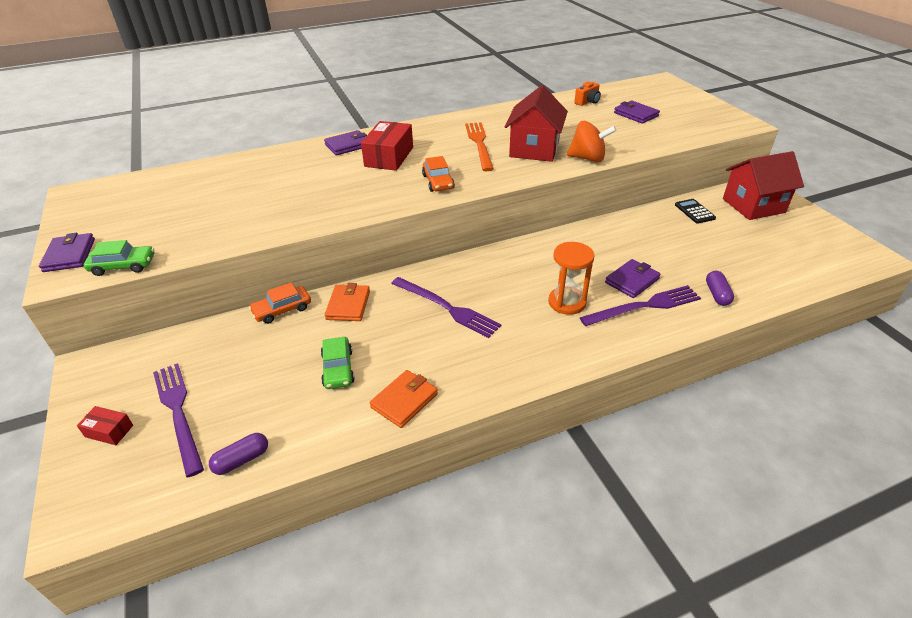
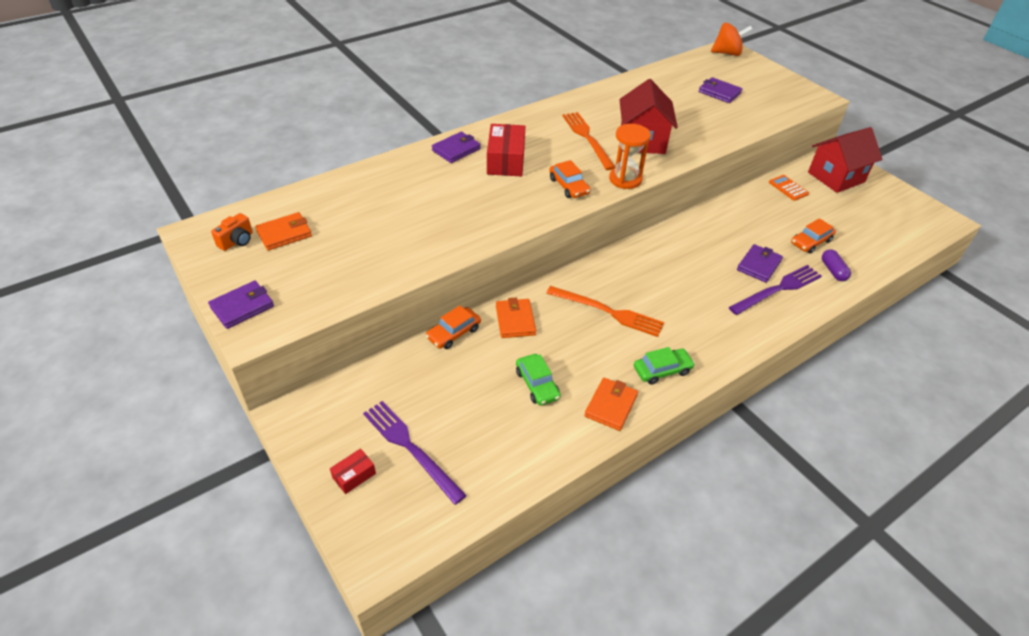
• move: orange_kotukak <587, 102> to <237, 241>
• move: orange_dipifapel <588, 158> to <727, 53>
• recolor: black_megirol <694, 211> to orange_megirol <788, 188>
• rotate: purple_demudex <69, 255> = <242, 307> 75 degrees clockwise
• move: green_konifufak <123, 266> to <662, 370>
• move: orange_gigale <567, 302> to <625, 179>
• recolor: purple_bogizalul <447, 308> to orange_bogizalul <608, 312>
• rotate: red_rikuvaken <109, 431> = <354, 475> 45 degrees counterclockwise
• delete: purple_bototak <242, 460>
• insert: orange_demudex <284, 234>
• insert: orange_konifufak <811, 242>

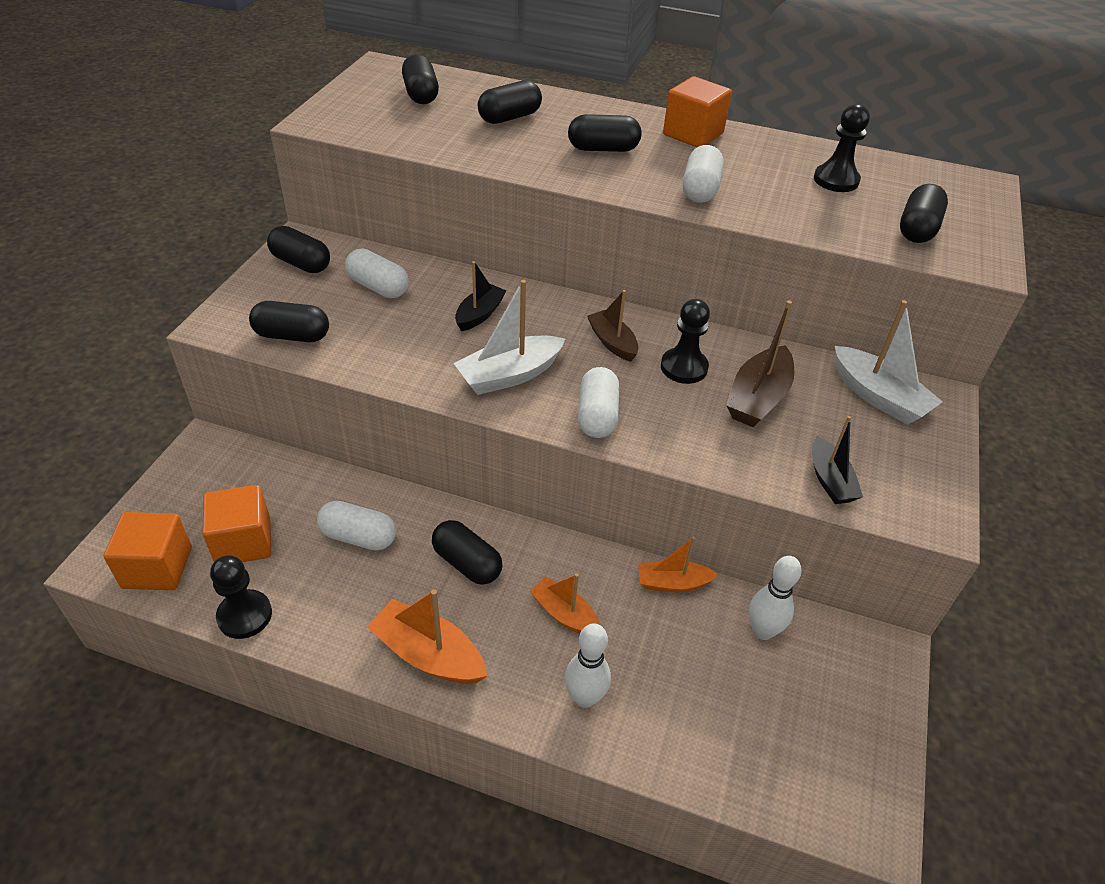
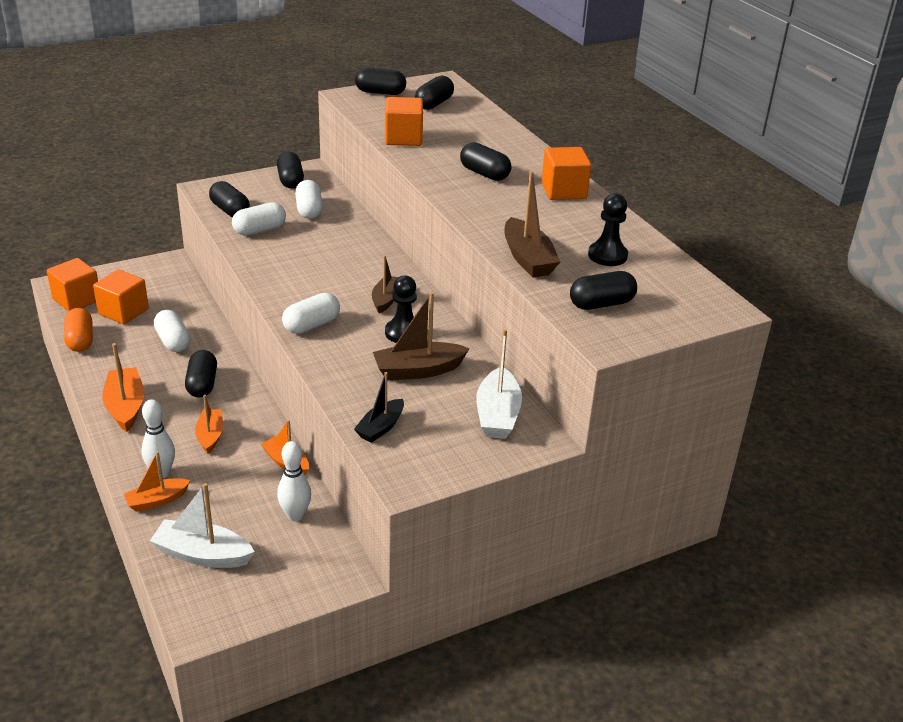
• move: black_bototak <510, 117> to <380, 92>
• move: white_bototak <700, 189> to <260, 230>
• delete: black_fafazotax <479, 314>
• move: white_fafazotax <509, 375> to <202, 554>
• replace: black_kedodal <245, 615> to orange_bototak <80, 340>
• insert: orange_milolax <403, 138>
• insert: brown_fafazotax <528, 259>
• insert: orange_fafazotax <157, 500>

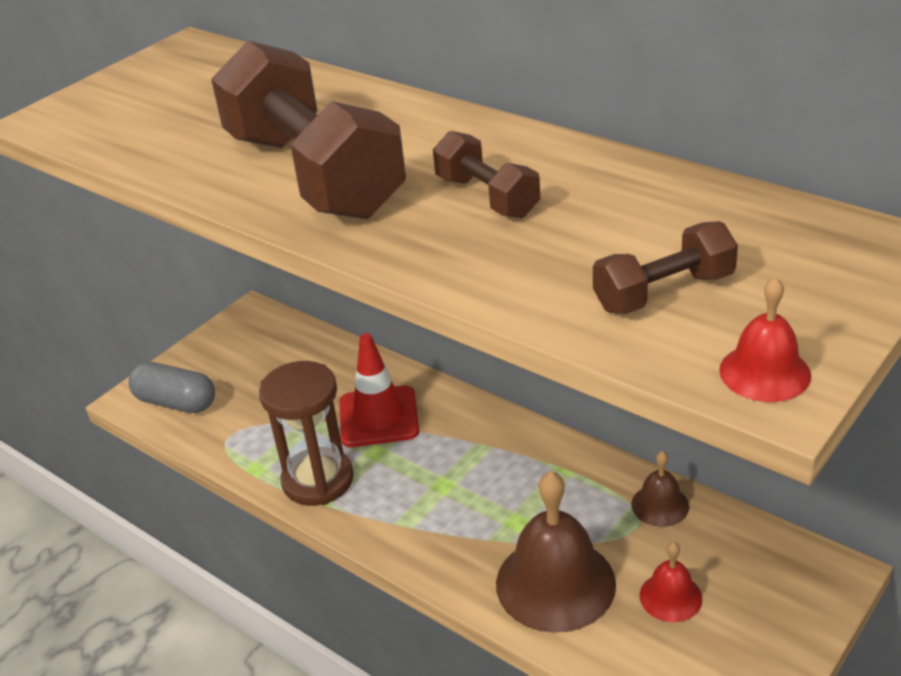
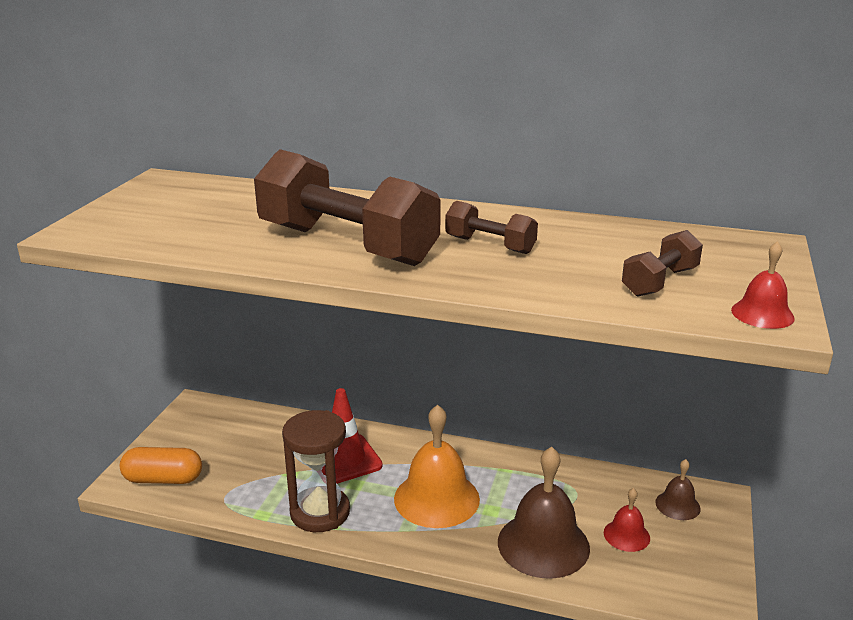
• recolor: grey_bototak <176, 402> to orange_bototak <163, 479>
• move: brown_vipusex <660, 505> to <677, 505>
• insert: orange_vipusex <436, 498>

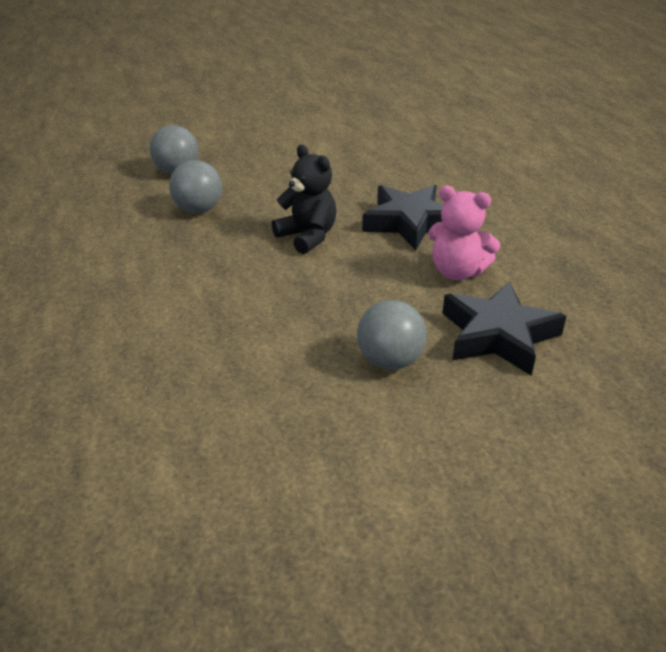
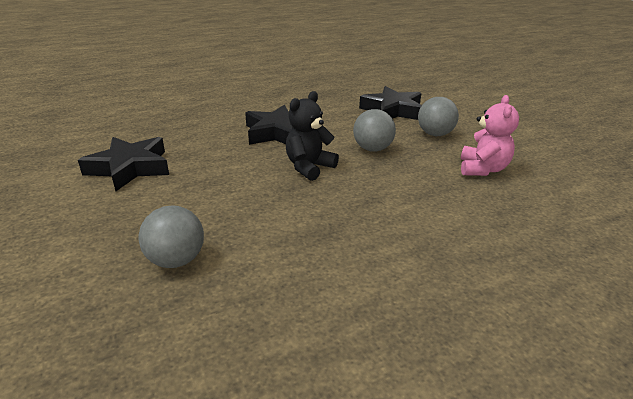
• move: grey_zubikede <198, 209> to <372, 149>
• move: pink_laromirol <457, 272> to <482, 169>
• insert: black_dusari <130, 168>

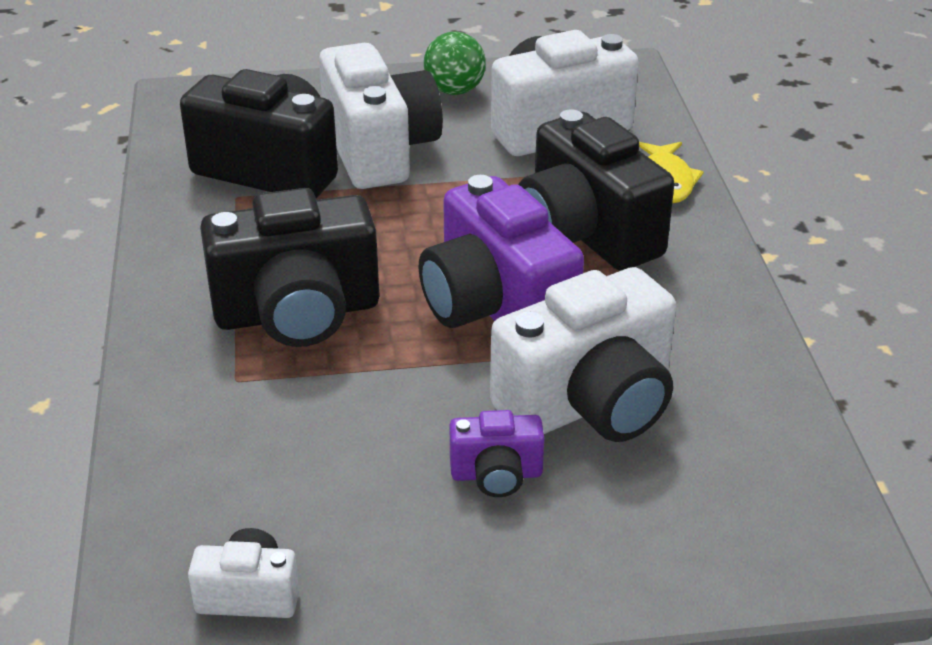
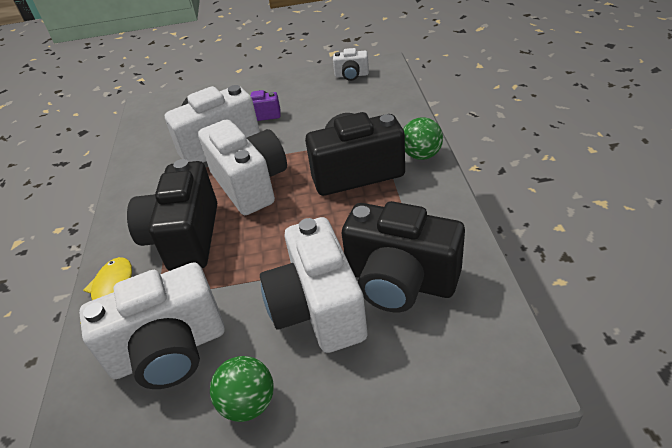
• rotate: black_kotukak <586, 234> = <185, 238> 150 degrees counterclockwise
• recolor: purple_kotukak <495, 308> to white_kotukak <250, 184>
• insert: green_zubikede <421, 155>

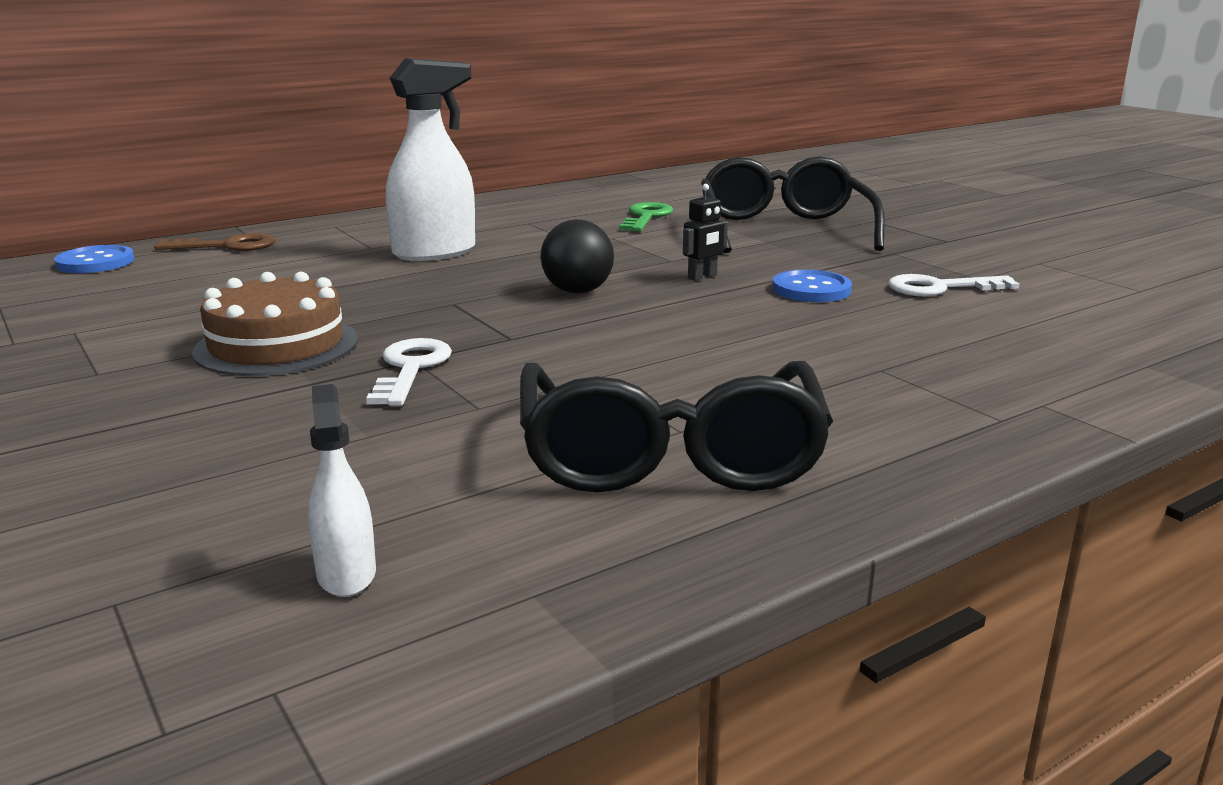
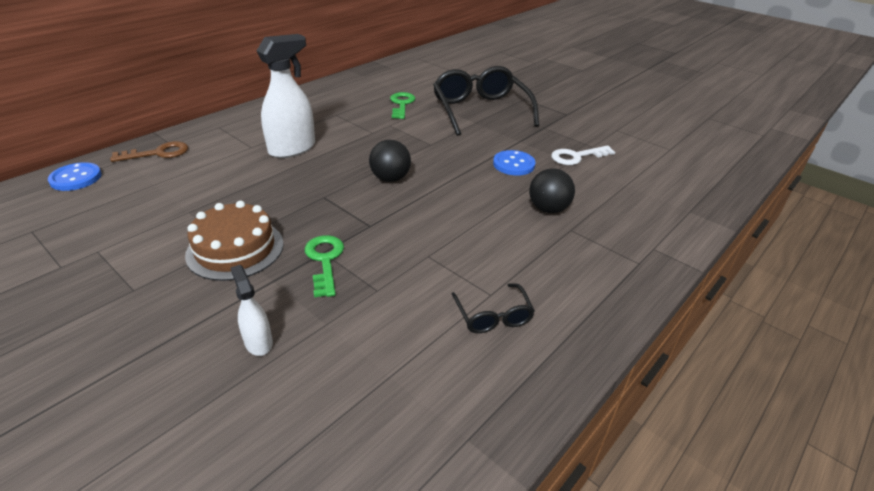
• delete: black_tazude <702, 277>
• recolor: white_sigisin <411, 368> to green_sigisin <325, 260>
• resize: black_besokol <669, 455> = <493, 316> x0.47
• move: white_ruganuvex <346, 574> to <258, 342>
• insert: black_zubikede <548, 209>

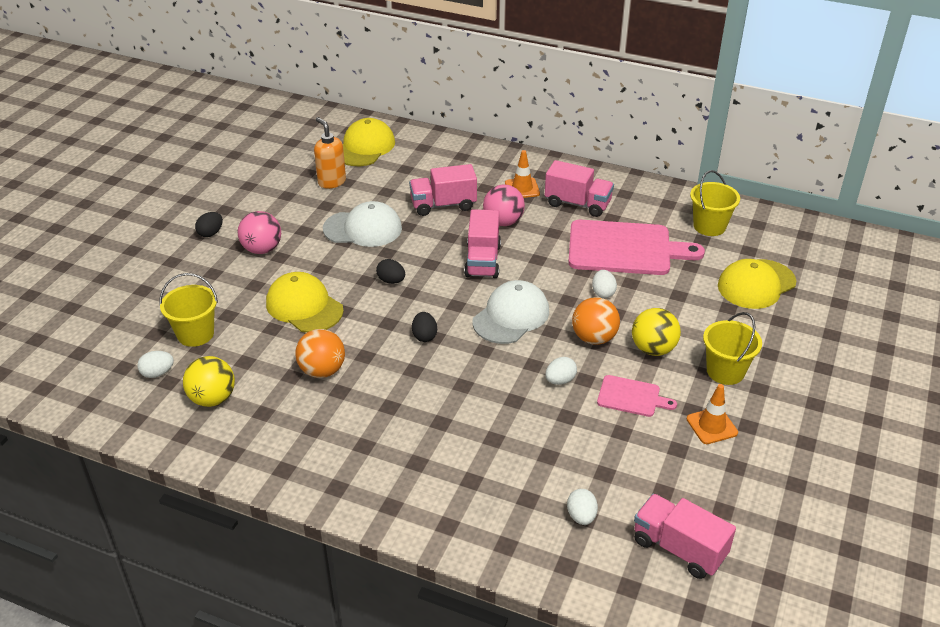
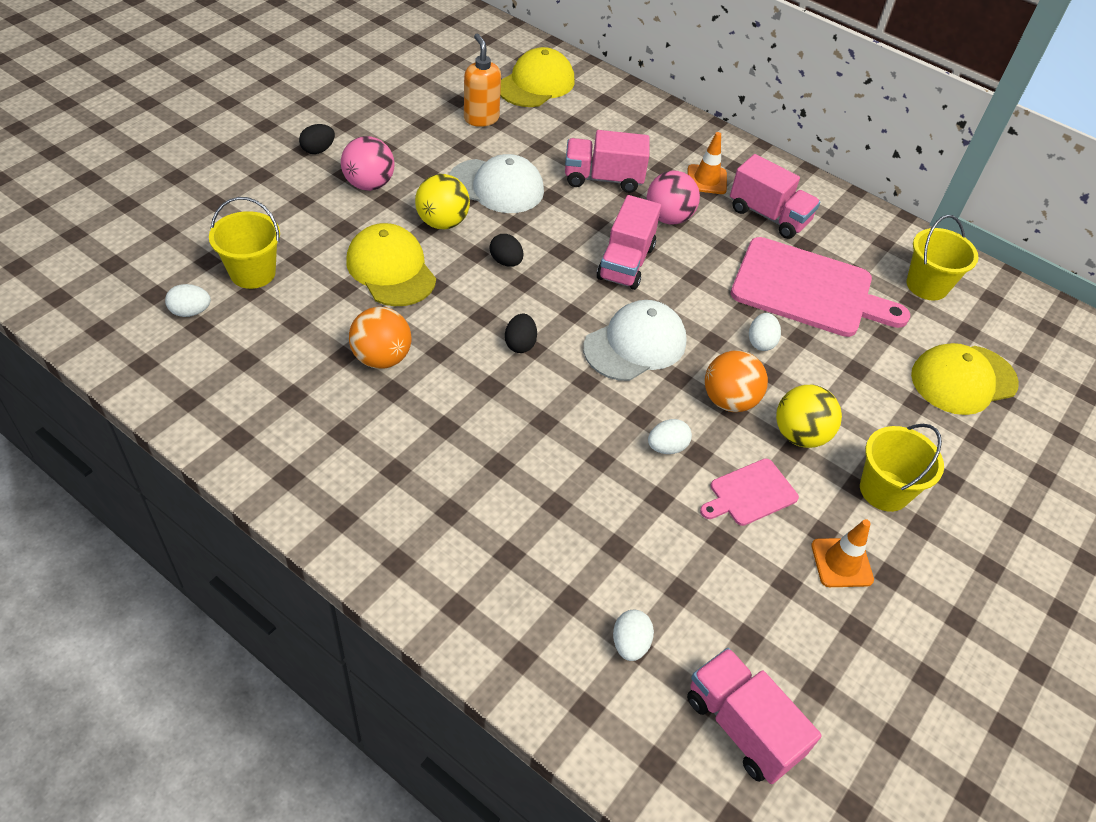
• move: yellow_zubikede <212, 398> to <442, 222>
• rotate: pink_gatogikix <631, 397> = <750, 494> 120 degrees clockwise

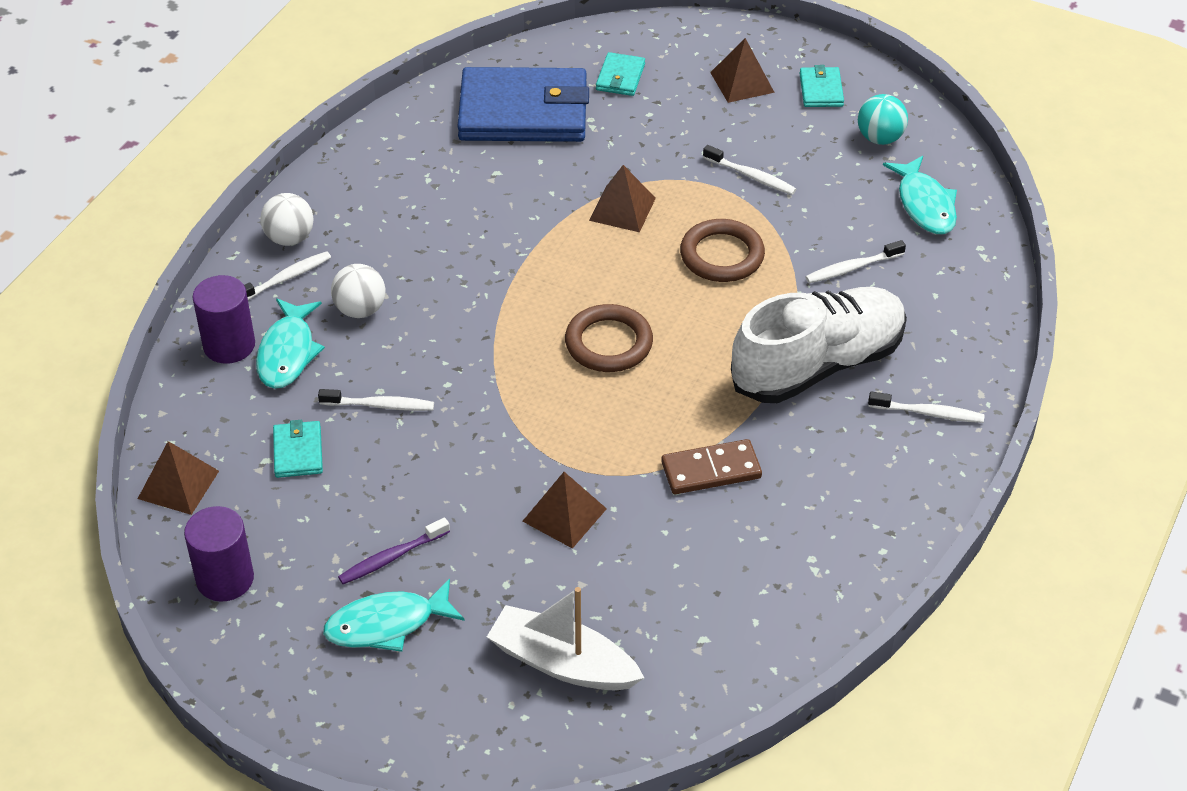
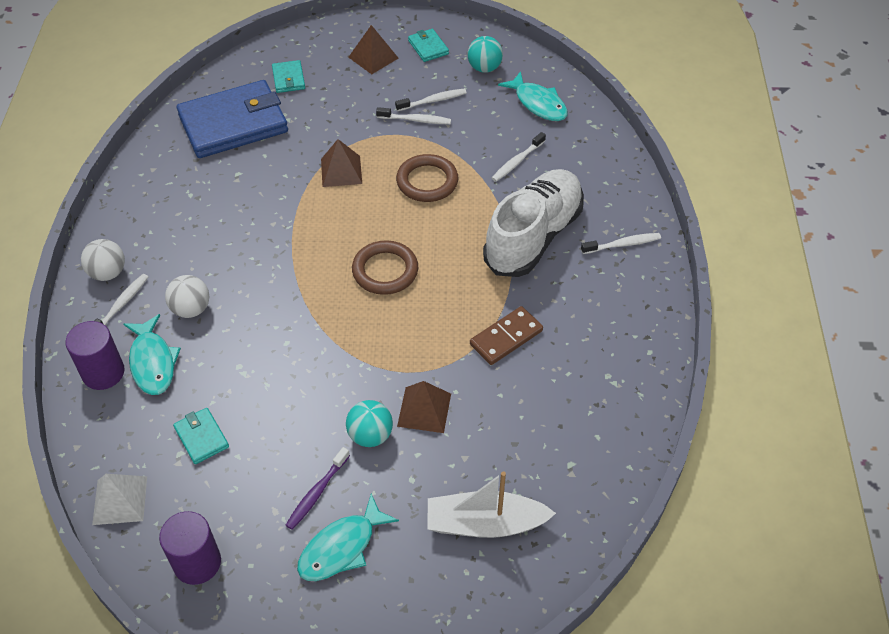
• move: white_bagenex <380, 405> to <433, 101>
• recolor: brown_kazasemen <178, 484> to white_kazasemen <120, 500>
• insert: turquoise_zubikede <370, 435>

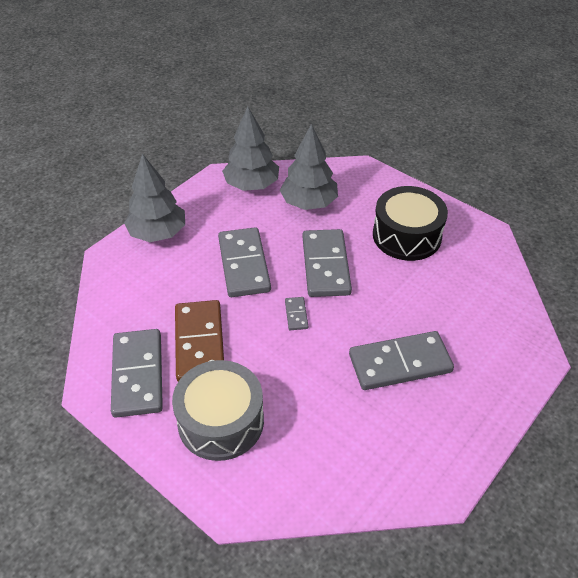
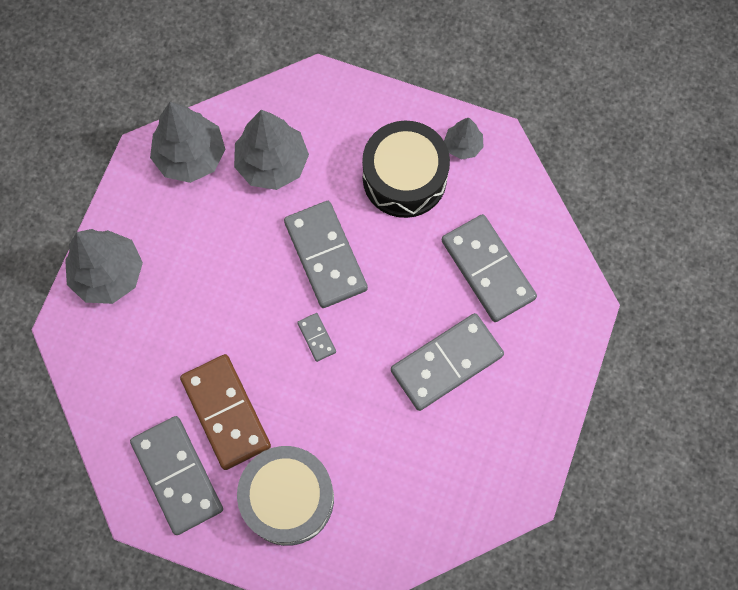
• move: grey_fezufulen <244, 265> to <488, 269>
• insert: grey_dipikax <463, 145>

